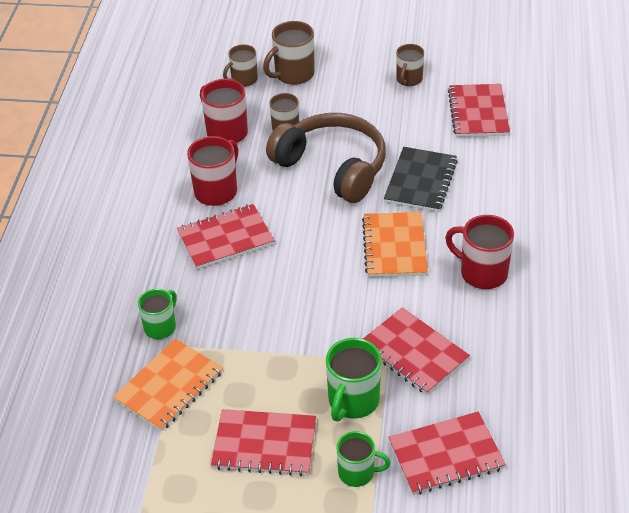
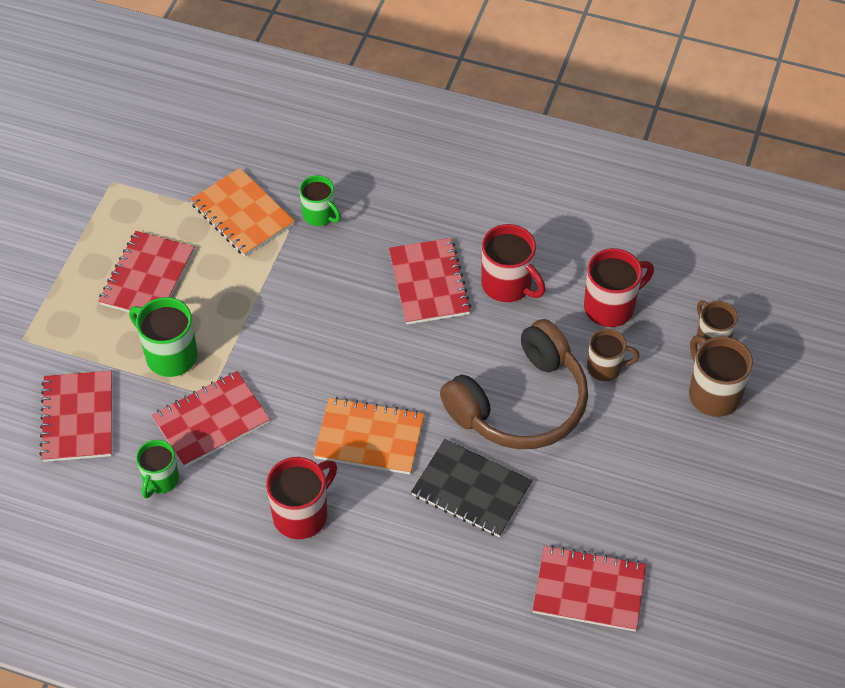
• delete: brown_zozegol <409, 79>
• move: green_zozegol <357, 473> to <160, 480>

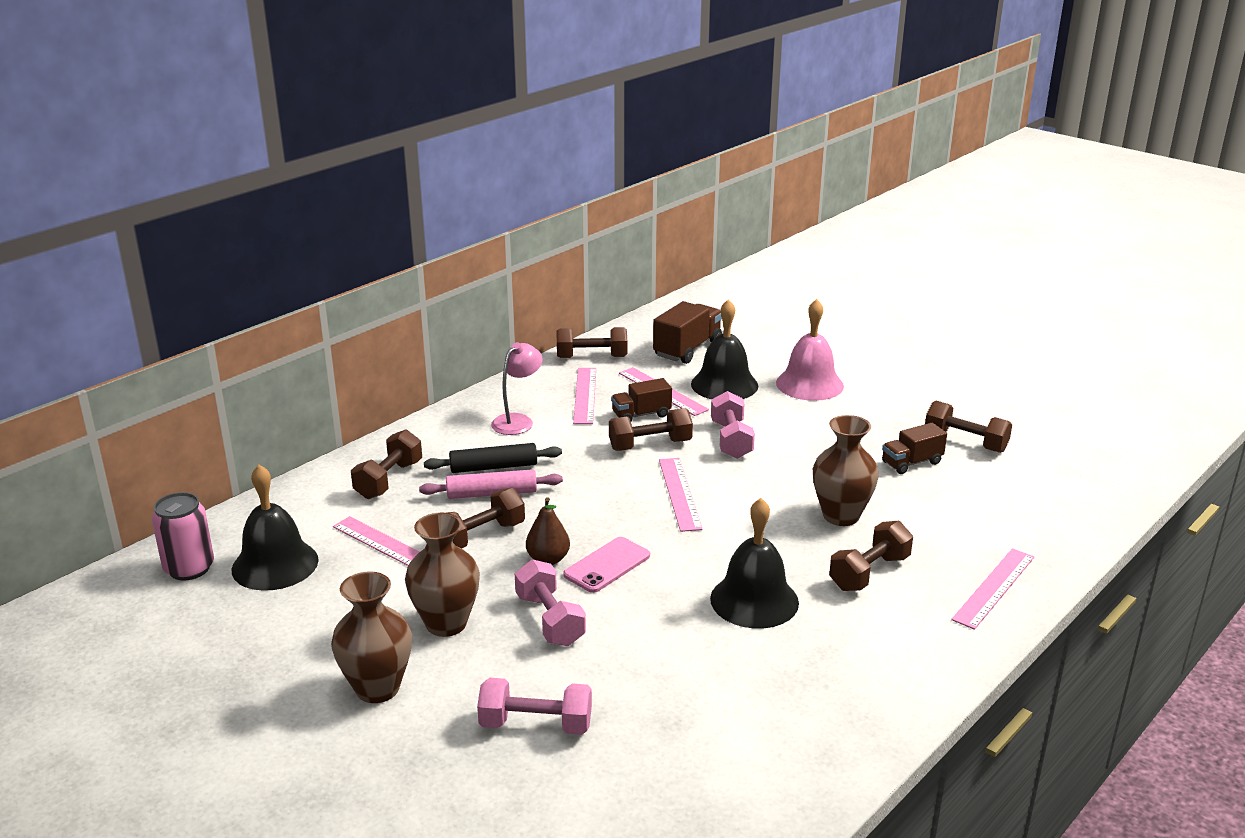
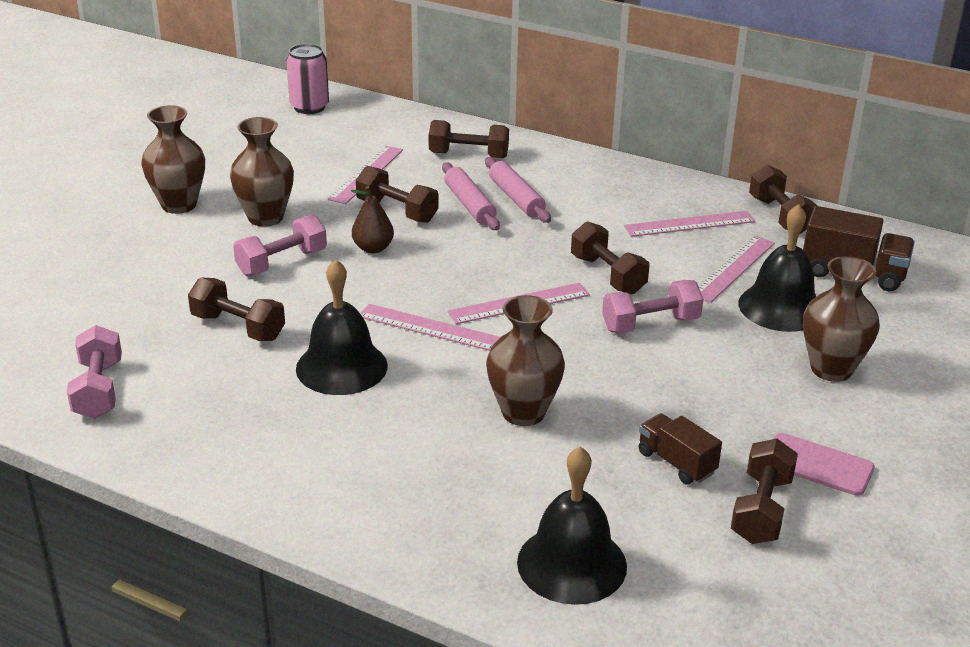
• replace: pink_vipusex <809, 384> to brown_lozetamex <831, 369>
• delete: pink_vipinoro <517, 421>
• delete: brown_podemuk <641, 415>
• recolor: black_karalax <493, 467> to pink_karalax <516, 198>
• move: black_vipusex <275, 564> to <572, 564>
• move: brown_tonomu <869, 573> to <238, 327>
• move: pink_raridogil <607, 565> to <817, 465>
• move: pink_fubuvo <994, 588> to <429, 328>
• move: pink_tonomu <536, 725> to <98, 390>

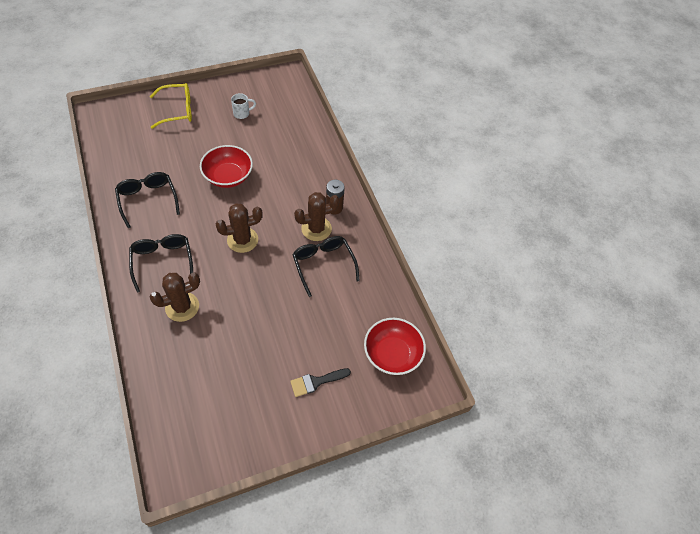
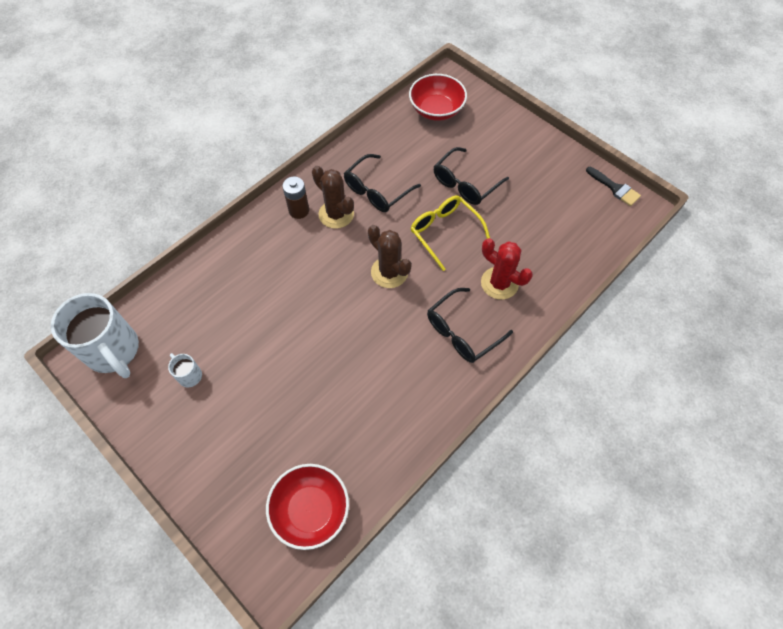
• move: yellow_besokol <177, 110> to <445, 232>
• move: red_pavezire <228, 176> to <311, 510>
• move: black_besokol <148, 200> to <465, 183>
• recolor: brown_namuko <182, 307> to red_namuko <499, 283>
• move: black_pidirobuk <316, 382> to <615, 188>
• insert: white_zozegol <114, 351>

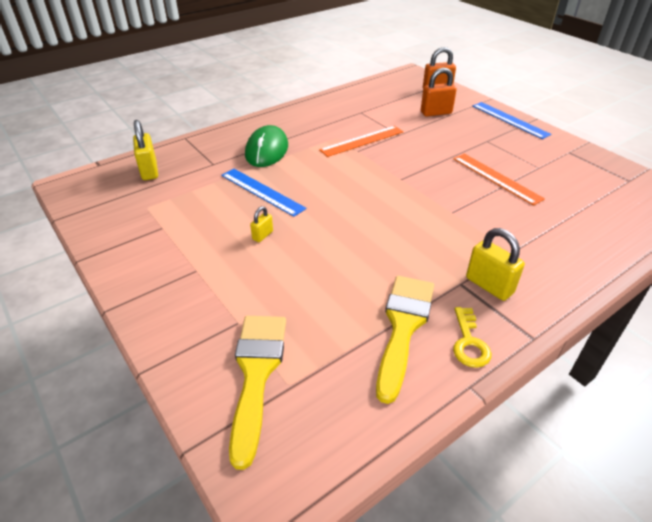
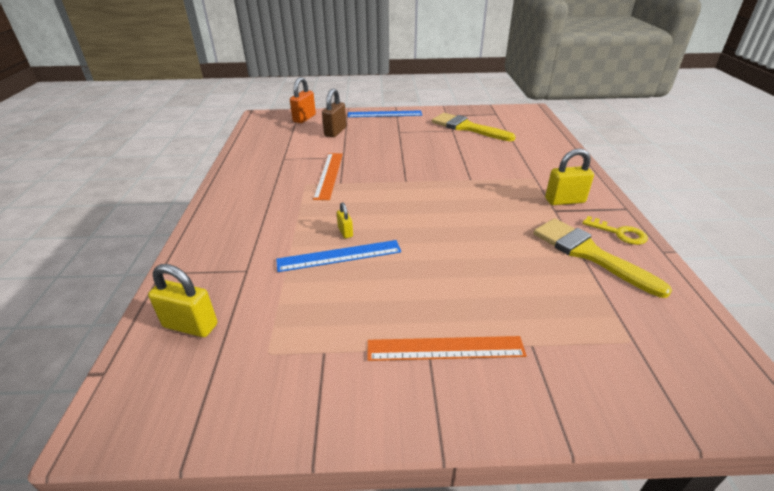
• recolor: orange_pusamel <436, 113> to brown_pusamel <335, 132>
• delete: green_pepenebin <267, 150>
• move: orange_fubuvo <496, 178> to <445, 349>
• move: yellow_pusamel <262, 235> to <345, 232>
• move: yellow_pidirobuk <256, 374> to <467, 128>

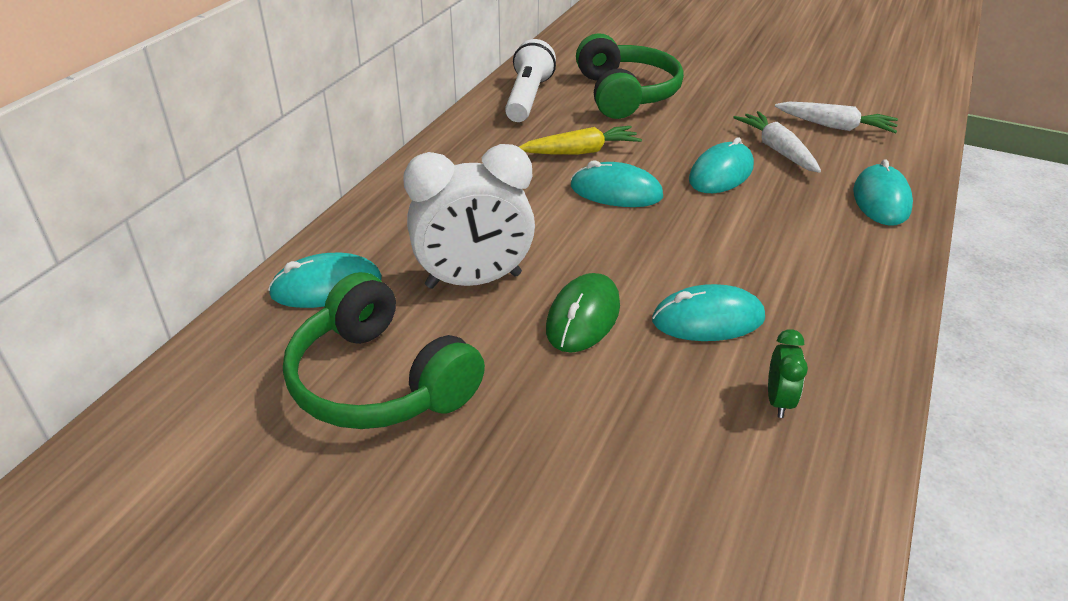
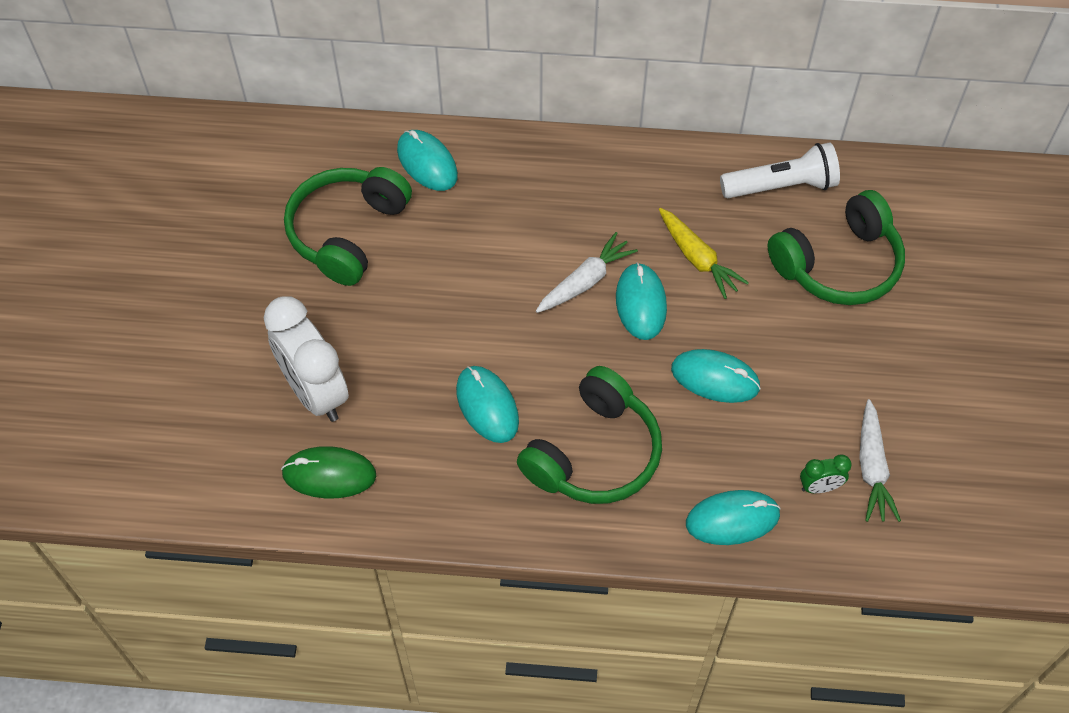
• move: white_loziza <777, 150> to <585, 281>
• move: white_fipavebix <474, 281> to <315, 392>
• move: green_pepenebin <583, 317> to <329, 474>
• move: green_fipavebix <779, 401> to <819, 487>
• insert: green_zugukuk <594, 453>

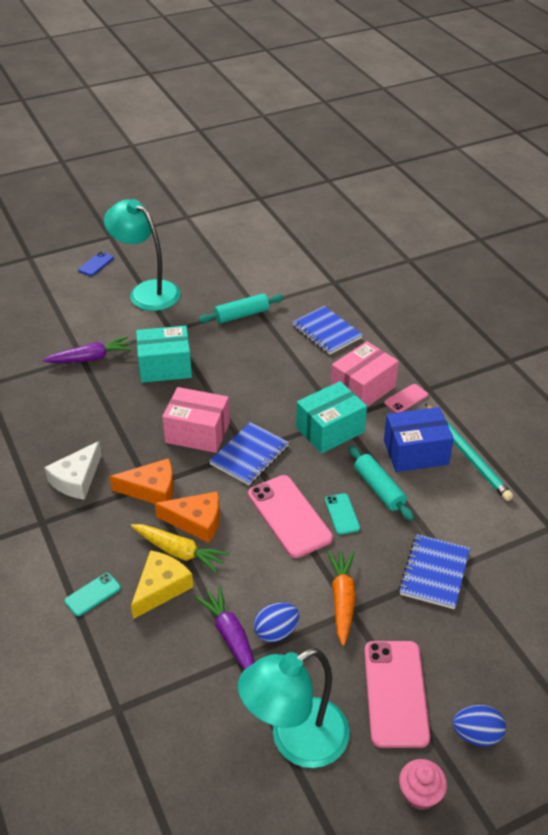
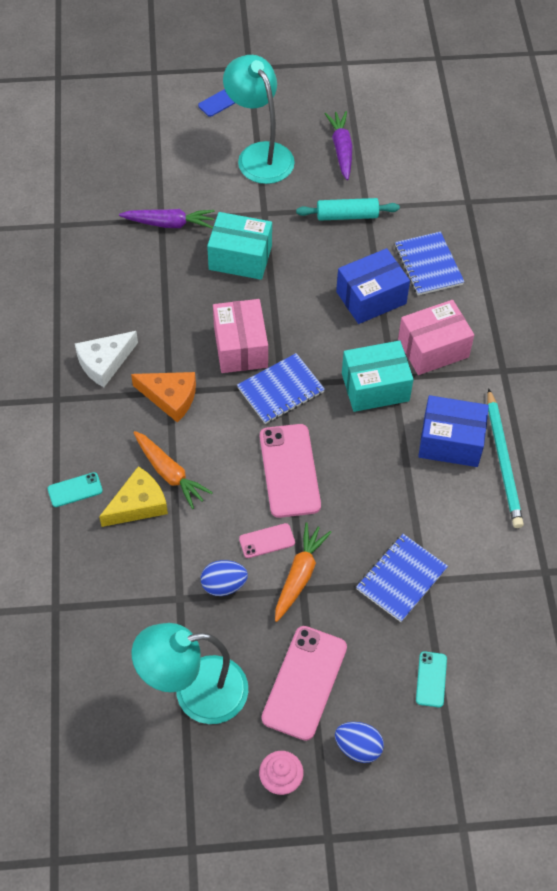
• move: pink_raridogil <406, 399> to <267, 541>
• rotate: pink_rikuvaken <197, 432> = <240, 347> 45 degrees clockwise
• delete: turquoise_karalax <379, 489>
• delete: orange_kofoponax <196, 521>
• move: turquoise_raridogil <342, 514> to <431, 679>
• recolor: yellow_loziza <179, 552> to orange_loziza <169, 473>
• move: purple_loziza <231, 637> to <341, 149>
• insert: blue_rikuvaken <371, 297>

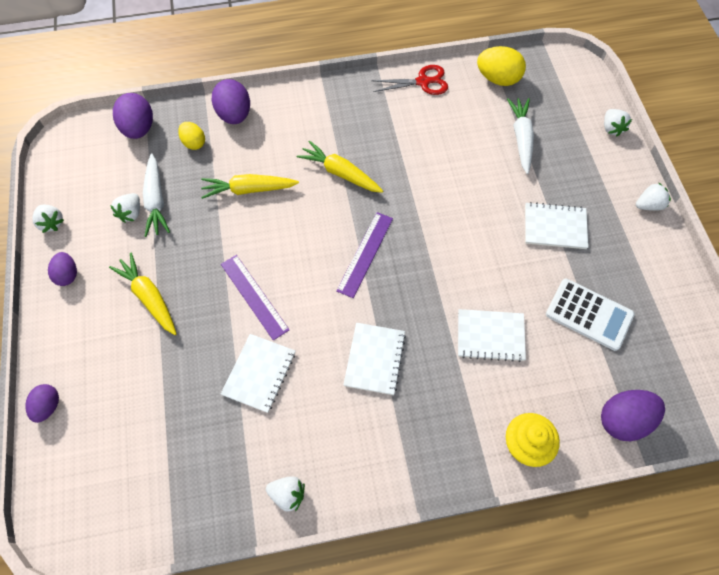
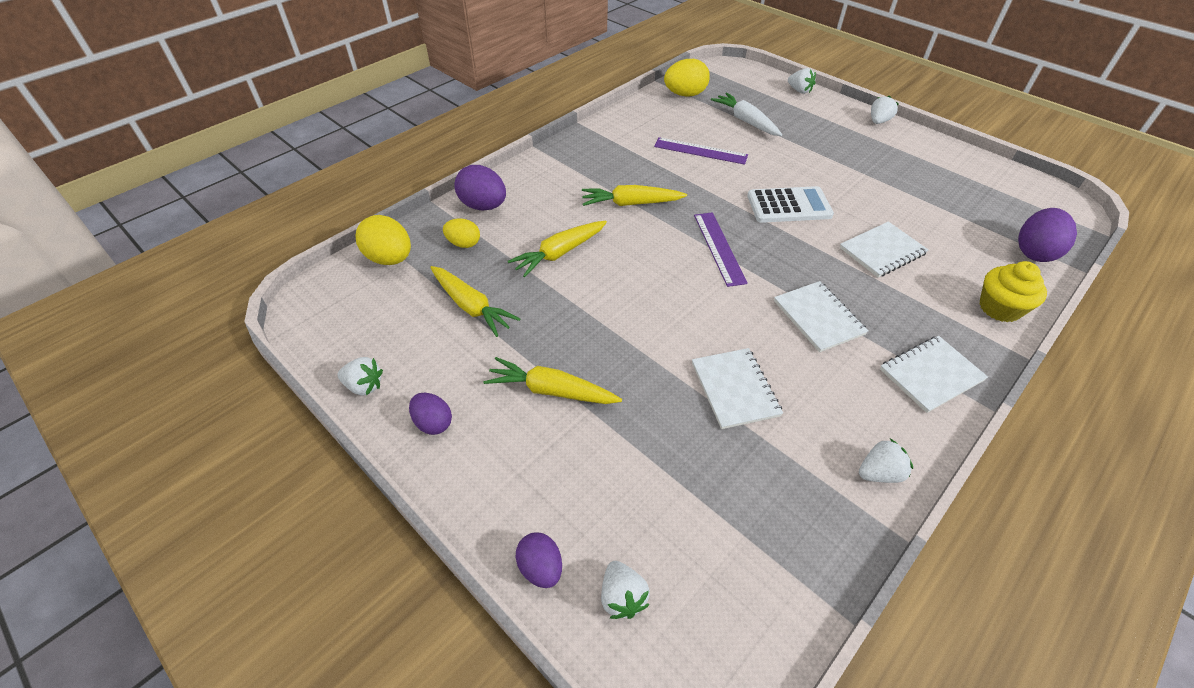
• delete: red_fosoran <423, 82>
• recolor: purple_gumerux <139, 129> to yellow_gumerux <390, 259>
• recolor: white_loziza <156, 200> to yellow_loziza <471, 306>
• move: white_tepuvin <131, 213> to <622, 597>
• move: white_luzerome <555, 227> to <931, 375>
• move: purple_fubuvo <254, 296> to <700, 151>
• move: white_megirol <589, 314> to <789, 206>

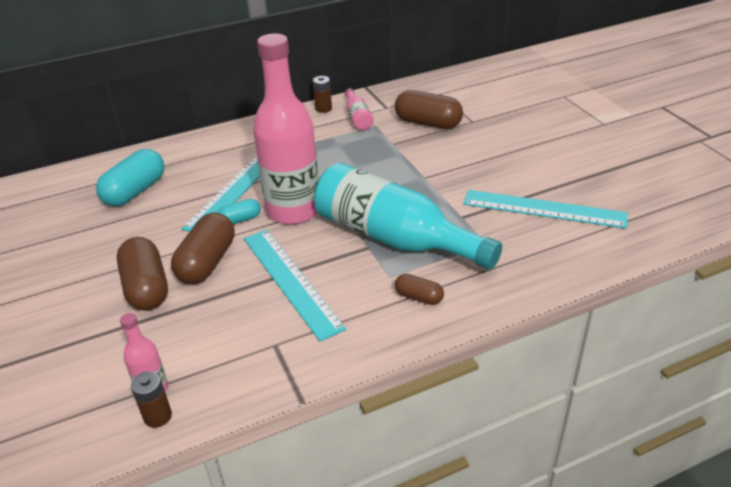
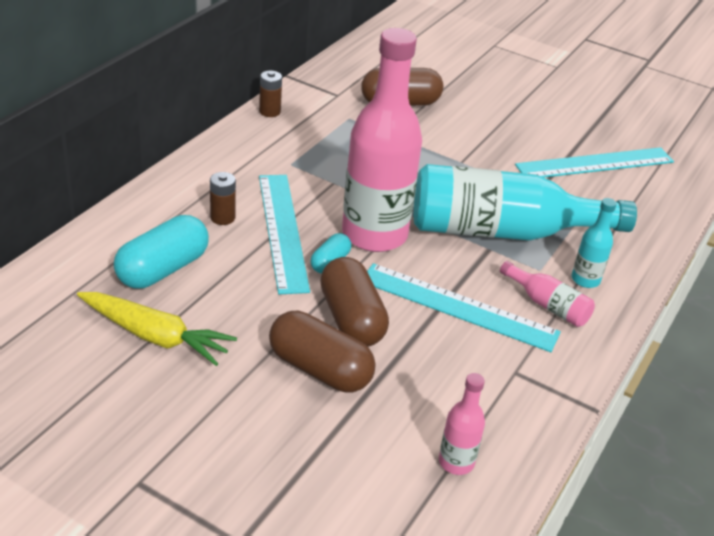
• move: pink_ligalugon <357, 117> to <547, 305>
• rotate: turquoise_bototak <135, 191> = <163, 269> 45 degrees clockwise
• replace: brown_bototak <418, 297> to turquoise_ligalugon <585, 280>
• move: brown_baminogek <158, 416> to <222, 217>
• insert: yellow_loziza <155, 336>

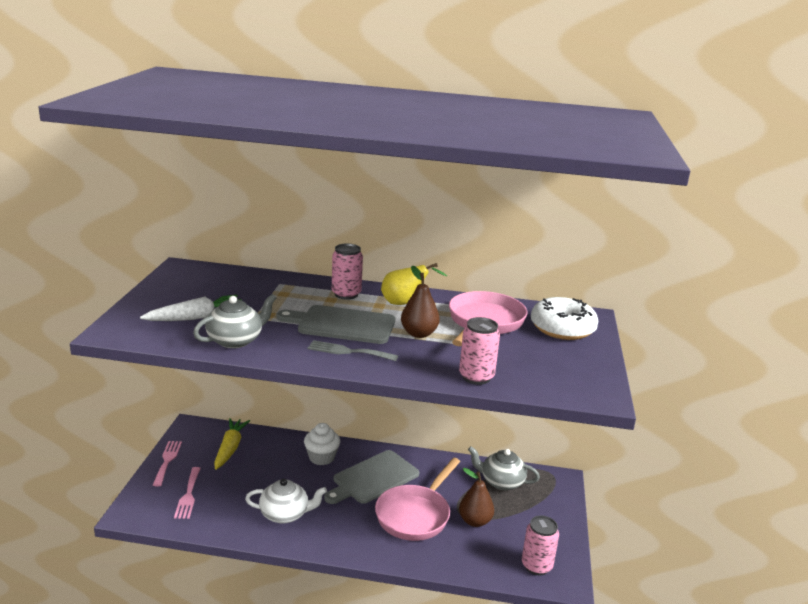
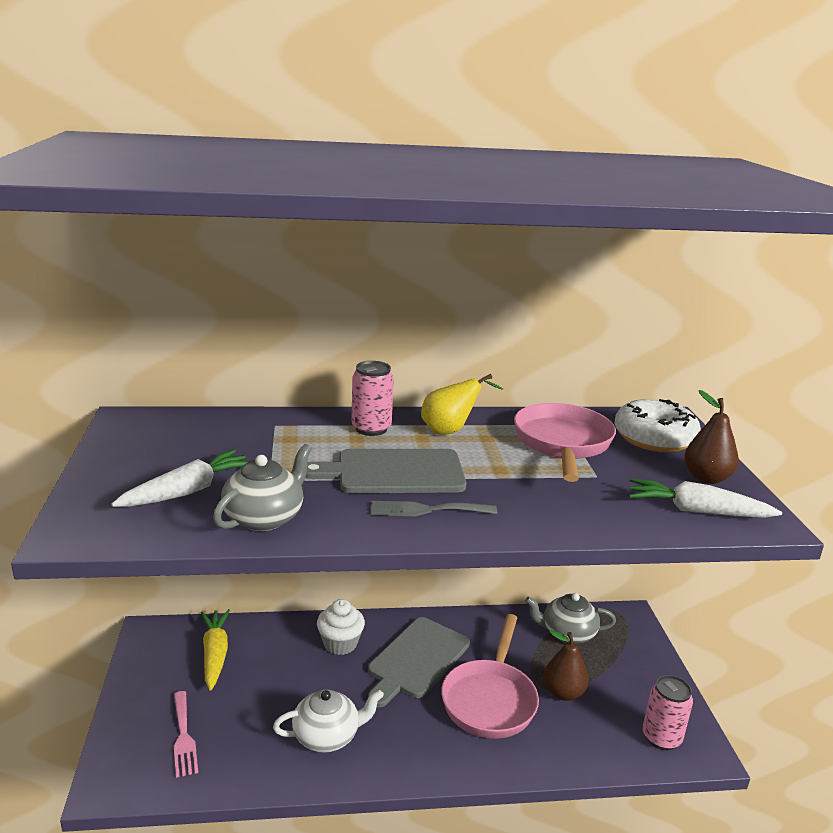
• move: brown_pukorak <419, 334> to <706, 478>
• delete: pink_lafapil <476, 377>
• delete: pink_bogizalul <167, 461>
• insert: white_loziza <696, 511>

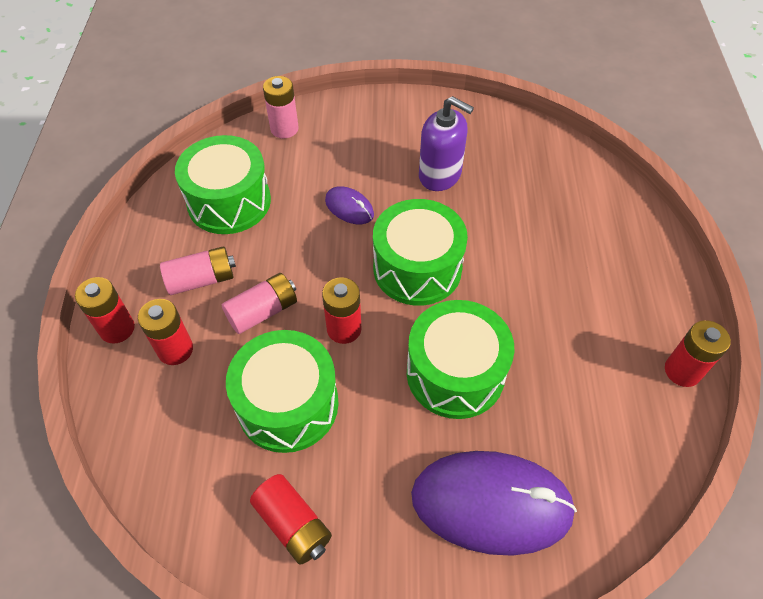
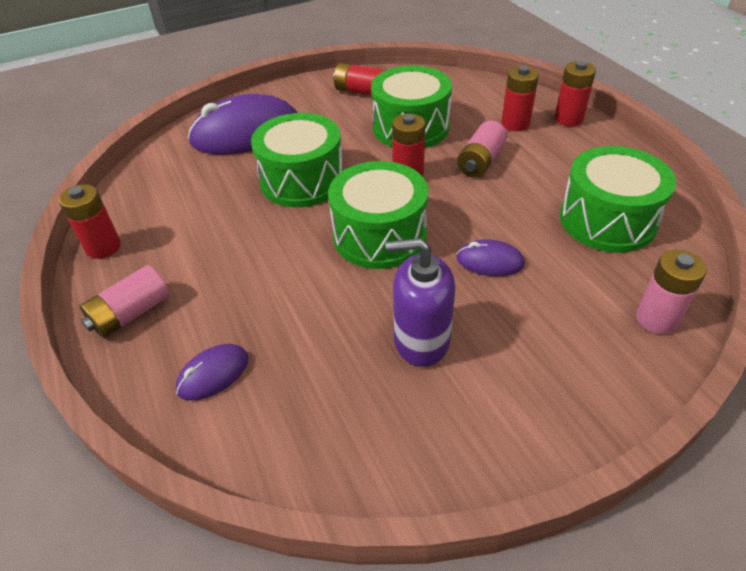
• move: pink_baminogek <202, 280> to <131, 314>
• insert: purple_pepenebin <213, 374>

